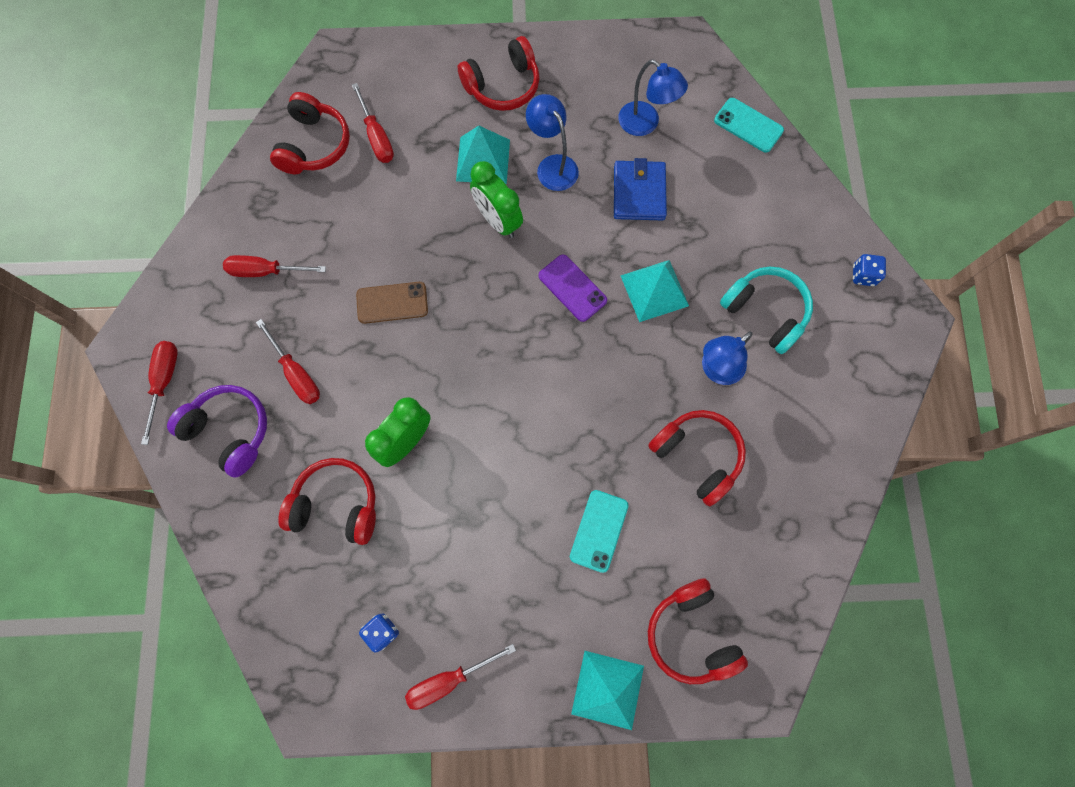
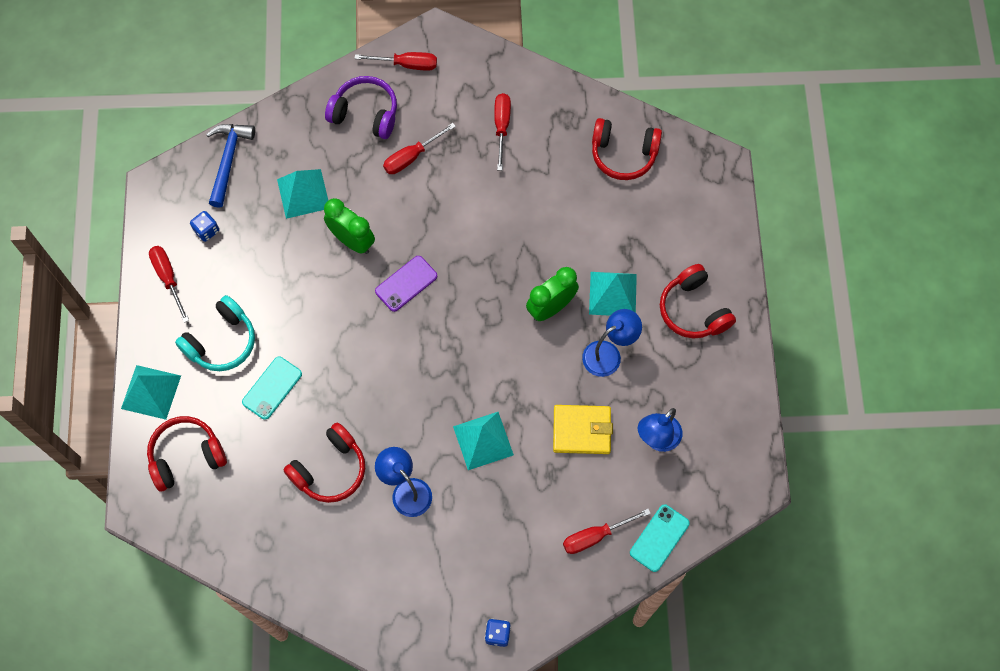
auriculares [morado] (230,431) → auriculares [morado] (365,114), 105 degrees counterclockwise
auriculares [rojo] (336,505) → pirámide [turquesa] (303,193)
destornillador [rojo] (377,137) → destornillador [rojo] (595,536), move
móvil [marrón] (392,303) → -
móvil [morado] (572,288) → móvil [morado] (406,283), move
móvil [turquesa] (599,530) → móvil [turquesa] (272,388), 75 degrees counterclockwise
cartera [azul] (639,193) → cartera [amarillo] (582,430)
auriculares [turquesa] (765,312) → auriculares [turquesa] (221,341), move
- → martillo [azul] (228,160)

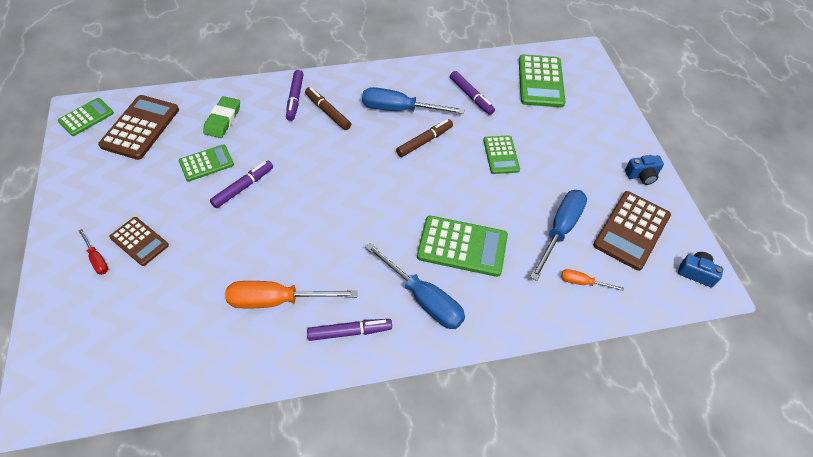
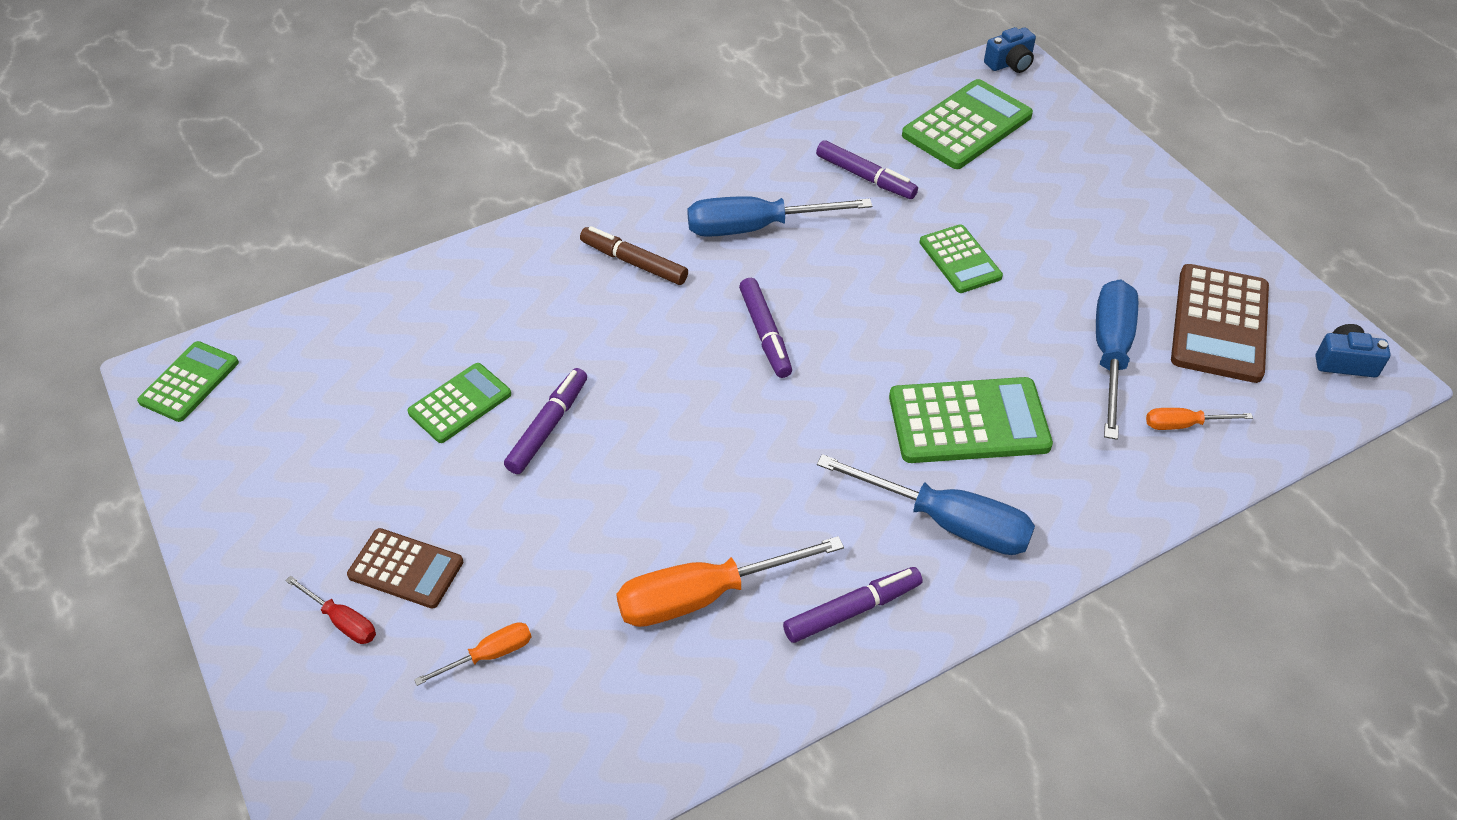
calculadora [marrón] (140,127) → -
goma de borrar [verde] (223,120) → -
rotulador [morado] (295,98) → rotulador [morado] (765,334), move
rotulador [marrón] (424,141) → -
calculadora [verde] (540,81) → calculadora [verde] (967,126), 120 degrees counterclockwise
cámara [azul] (642,175) → cámara [azul] (1010,63), move
- → destornillador [naranja] (489,655)

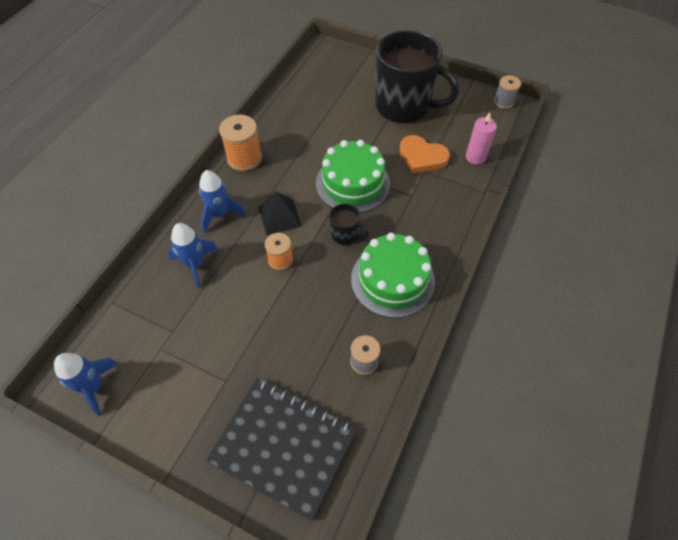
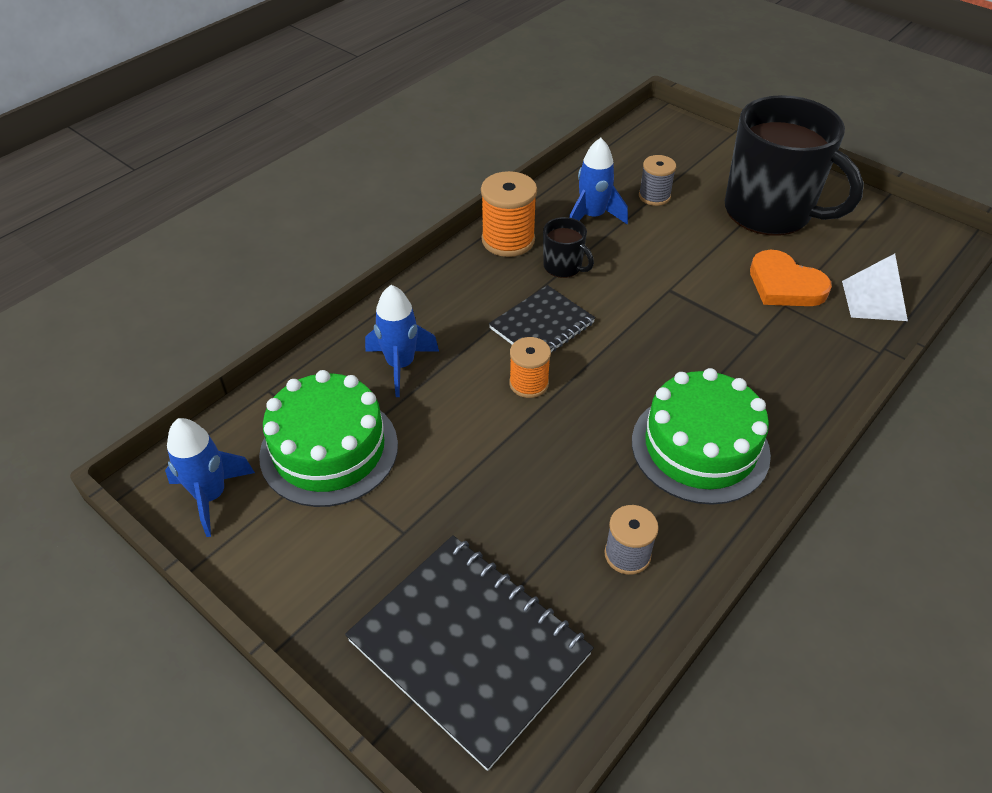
cohete [azul] (220,214) → cohete [azul] (592,217), move
pirámide [negro] (280,217) → cuaderno [negro] (542,326)
tarta [verde] (352,183) → tarta [verde] (329,449), move
taza [negro] (345,235) → taza [negro] (563,267), move
vela [rosa] (475,157) → pirámide [blanco] (874,300)
carrete [gris] (503,102) → carrete [gris] (654,196), move

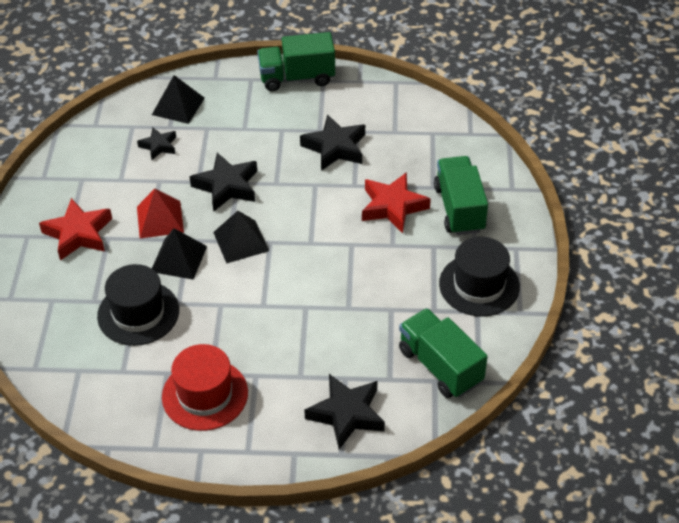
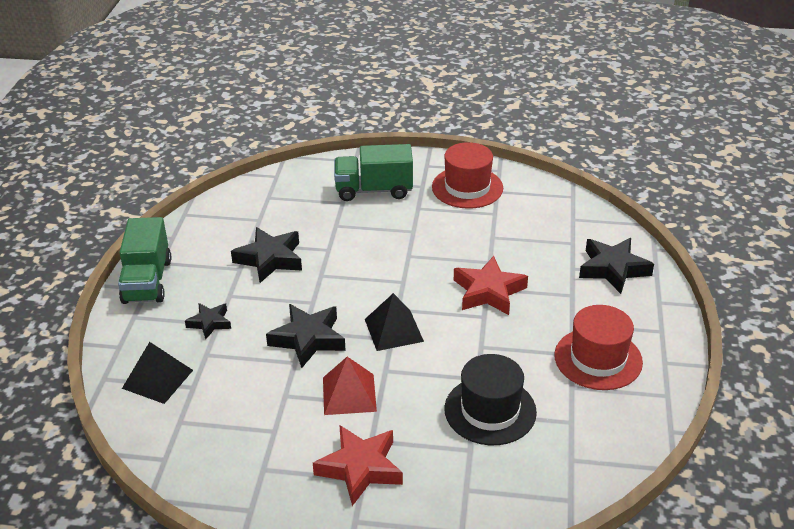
estrella [negro] (159,146) → estrella [negro] (209,323), move
pirámide [negro] (178,258) → -
estrella [rojo] (393,206) → estrella [rojo] (488,291), move
camión [verde] (440,366) → -
sombrero [negro] (479,285) → sombrero [rojo] (467,187)

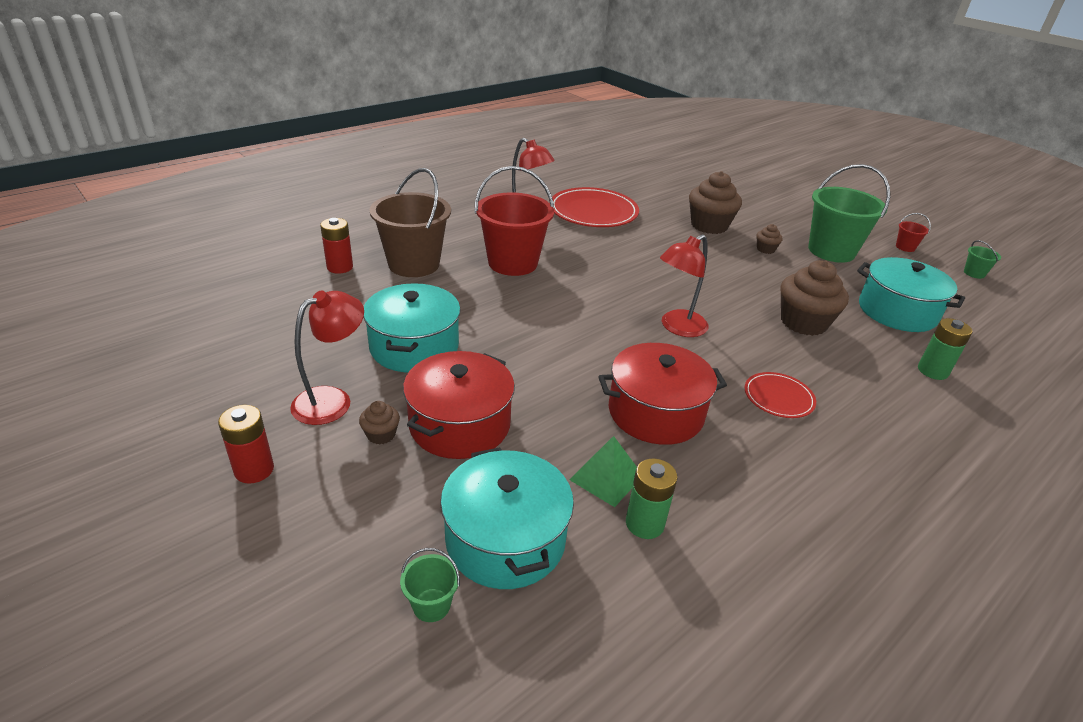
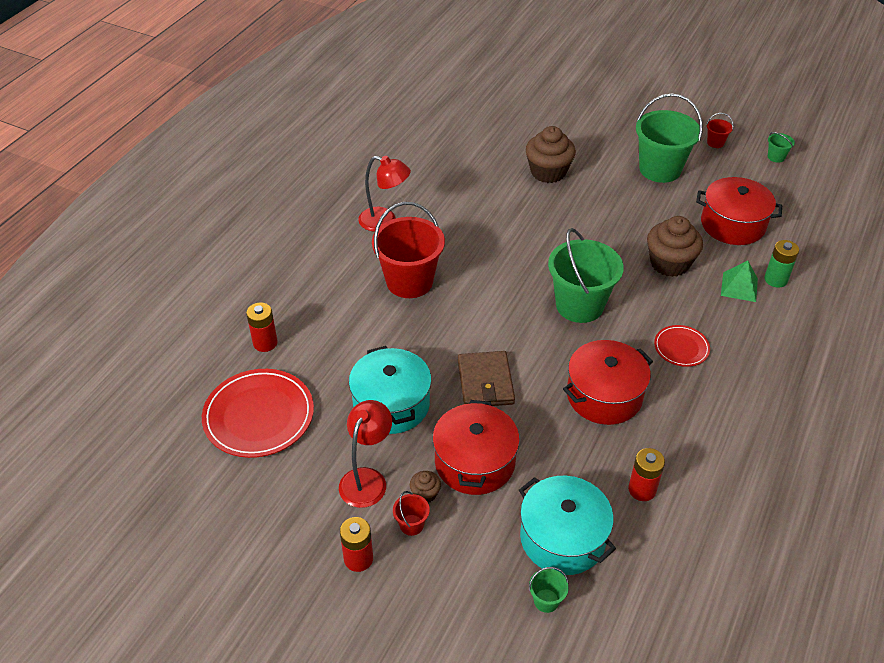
balde [marrón] (414,264) → -
plato [rojo] (593,212) → plato [rojo] (259,416), move
pirámide [verde] (606,477) → pirámide [verde] (739,287), move
pila [verde] (644,524) → pila [rojo] (642,490)
lámpara [rojo] (677,327) → balde [verde] (579,305)
magdalena [marrón] (765,249) → -
olla [turquesa] (897,311) → olla [rojo] (733,224)
- → balde [rojo] (411,525)
- → cartera [marrón] (485,382)

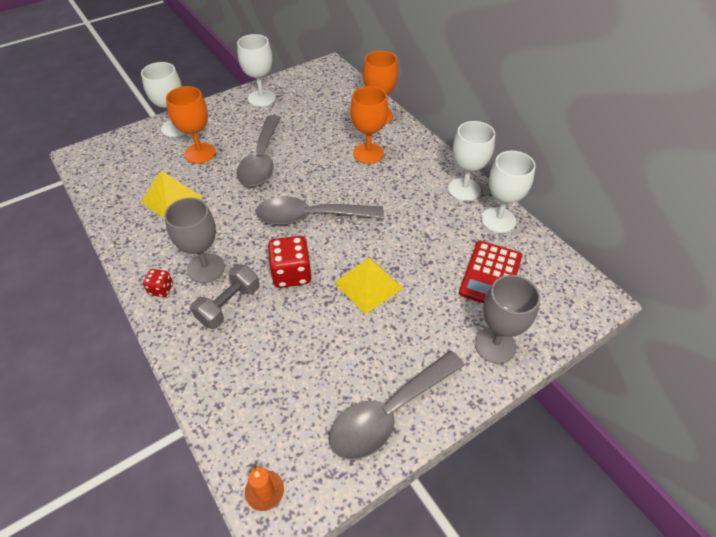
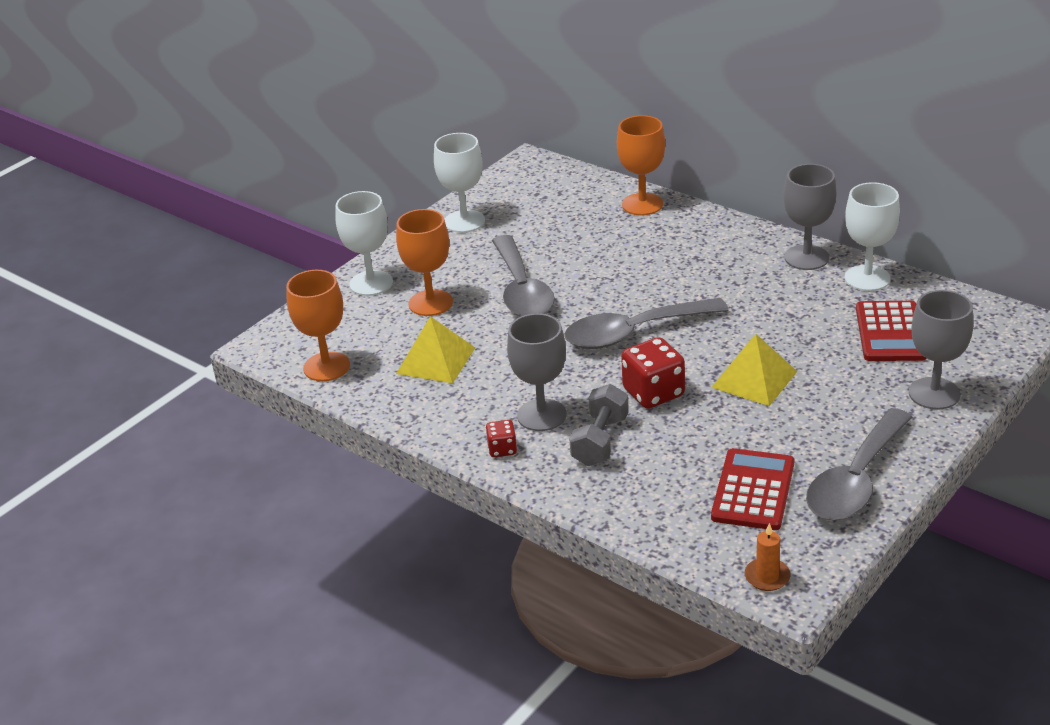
copa [naranja] (368,153) → copa [naranja] (326,367), move
copa [blanco] (464,189) → copa [gris] (806,258)
- → calculadora [rojo] (753,490)

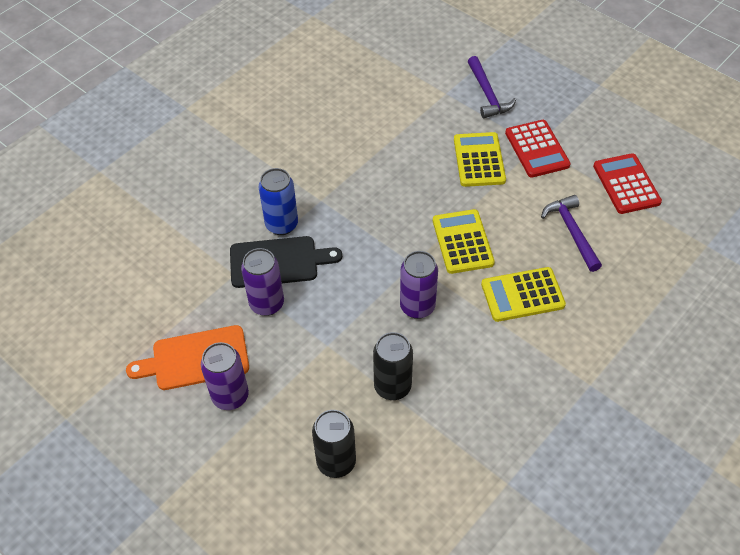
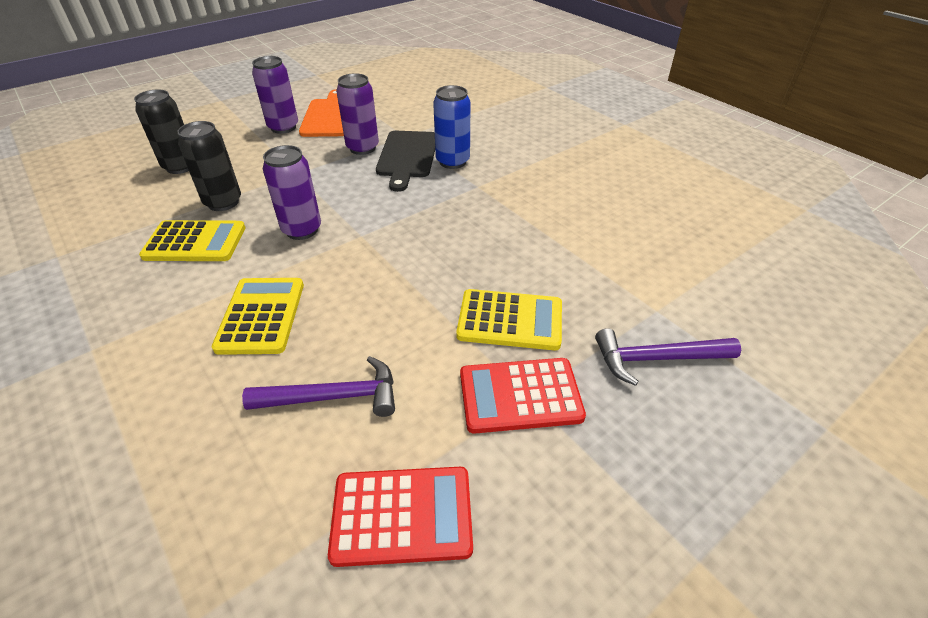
calculadora [amarillo] (462,242) → calculadora [amarillo] (195,242), move

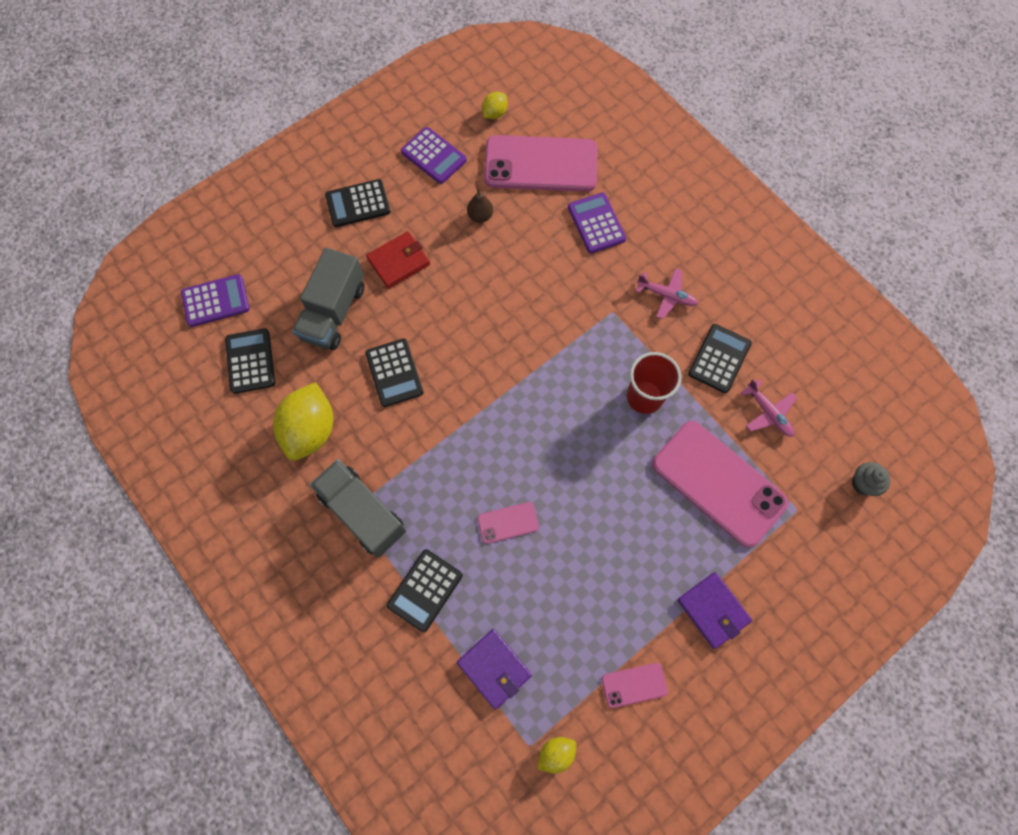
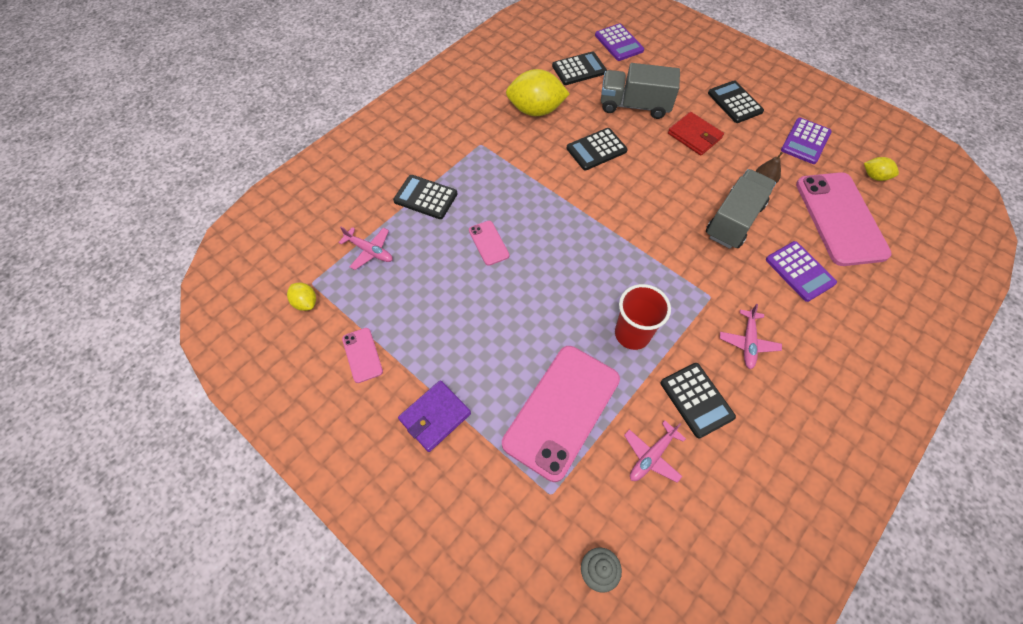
camión [gris] (362,512) → camión [gris] (734,220), move
cartera [morado] (494,668) → avión [rosa] (369,251)
calculadora [morado] (596,223) → calculadora [morado] (800,271), 90 degrees clockwise
calculadora [negro] (719,358) → calculadora [negro] (696,400), 45 degrees clockwise

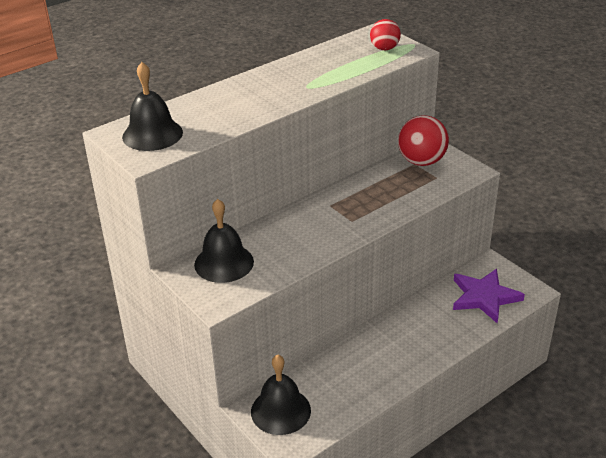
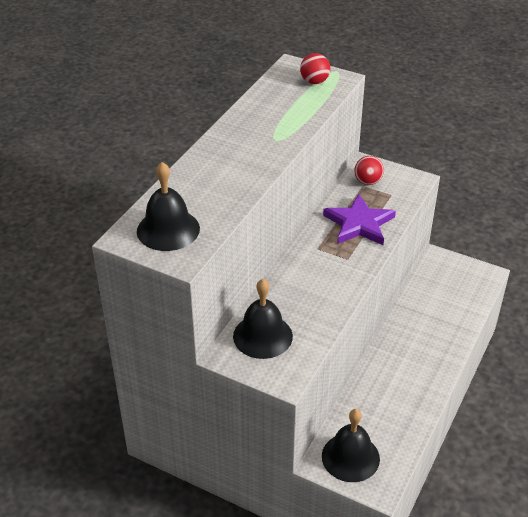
pelota [rojo] (421,161) → pelota [rojo] (367,182), x0.60
estrella [morado] (484,297) → estrella [morado] (359,224), move

